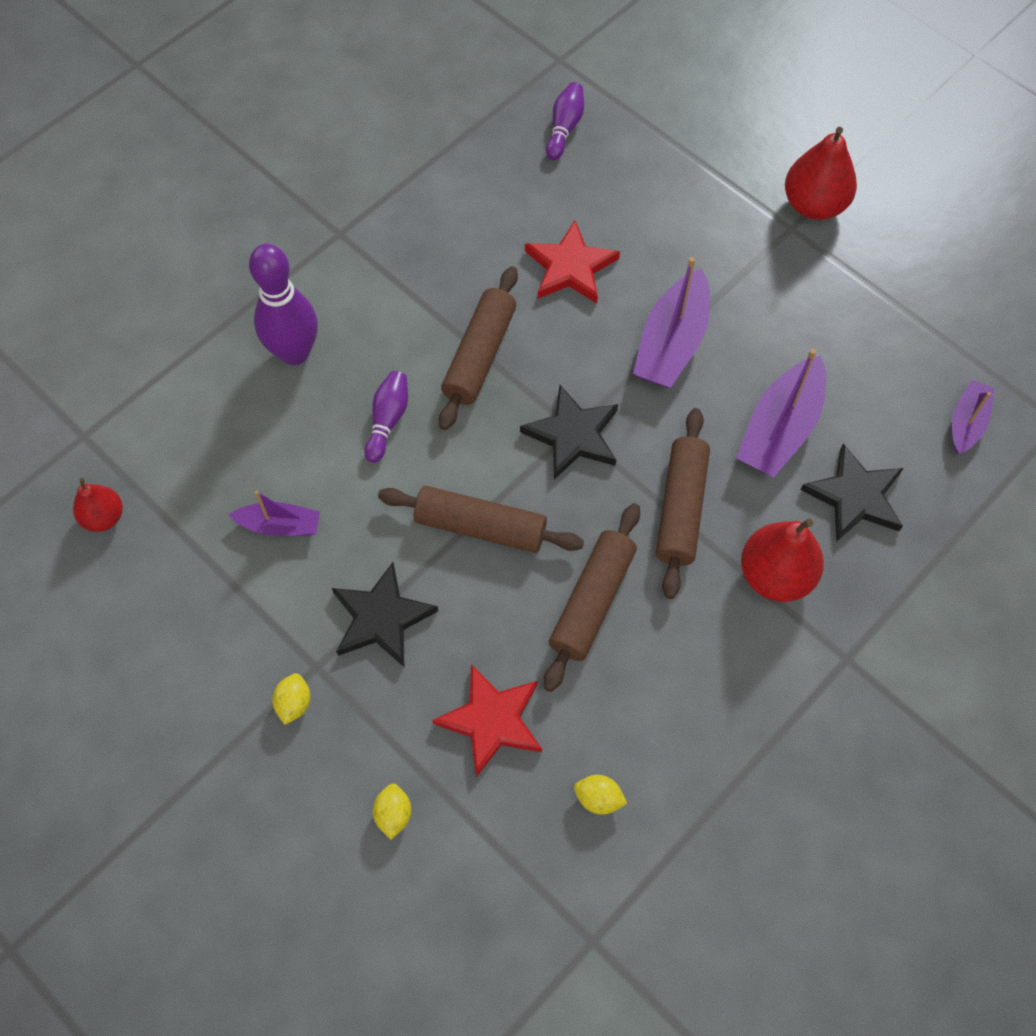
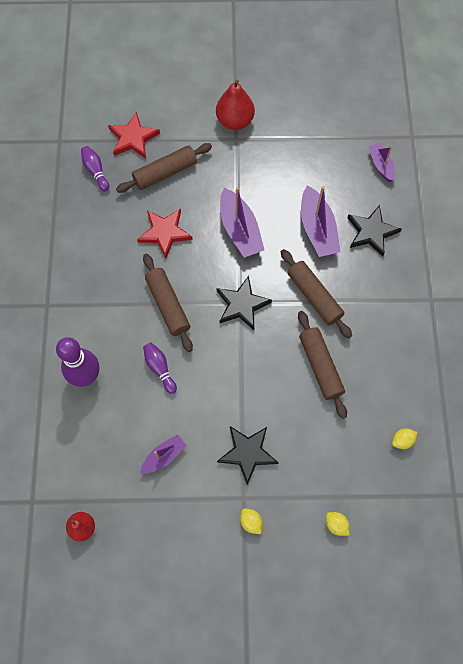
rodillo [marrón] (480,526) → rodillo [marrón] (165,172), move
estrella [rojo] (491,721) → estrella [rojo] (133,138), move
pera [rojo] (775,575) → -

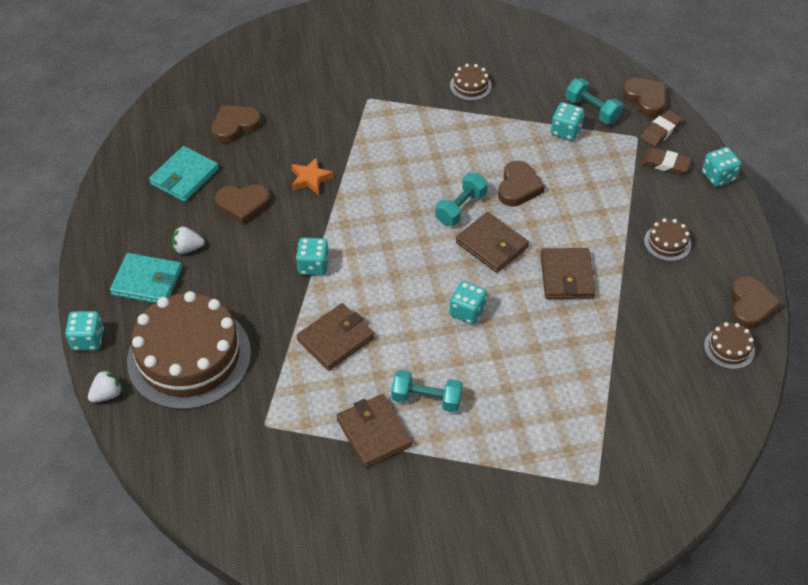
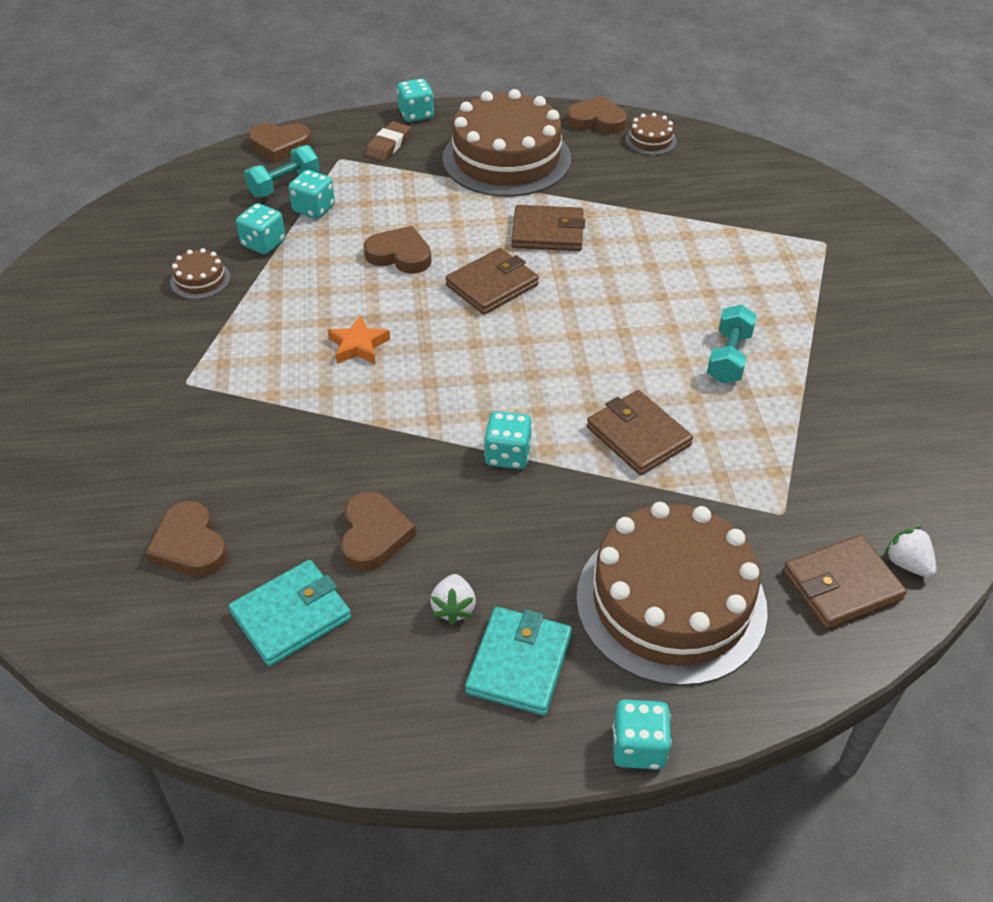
fresa [blanco] (107,394) → fresa [blanco] (907,563), move
cartera [turquesa] (184,177) → cartera [turquesa] (291,616), 75 degrees counterclockwise
estrella [naranja] (310,179) → estrella [naranja] (358,346), move
cartera [marrón] (374,433) → cartera [marrón] (842,585), move
mancuerna [turquesa] (460,208) → -
dado [turquesa] (467,312) → dado [turquesa] (263,243), move
corazón [marrón] (645,99) → corazón [marrón] (279,145), 150 degrees counterclockwise
goma de borrar [marrón] (660,131) → -
tarta [marrón] (667,242) → tarta [marrón] (506,158), x2.45

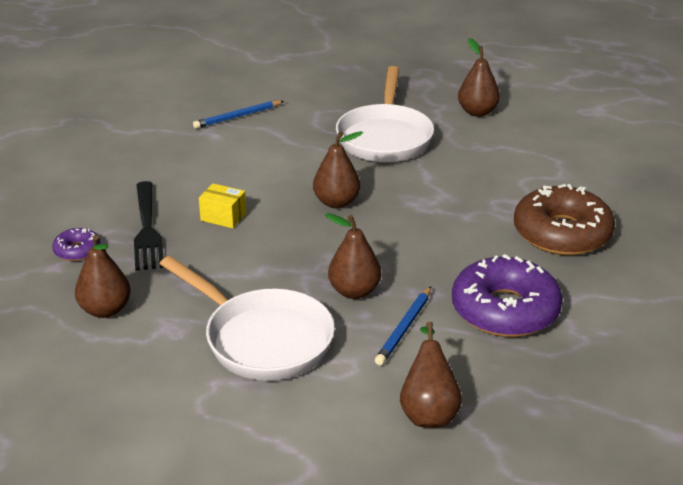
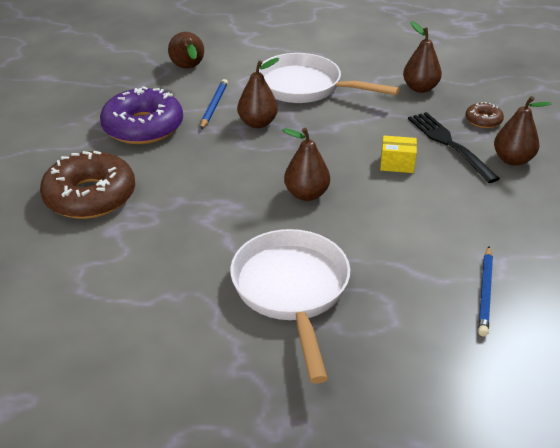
rosquilla [morado] (77,250) → rosquilla [marrón] (483,120)
lápiz [azul] (237,117) → lápiz [azul] (485,293), 150 degrees clockwise
pera [marrón] (477,112) → pera [marrón] (512,160), move

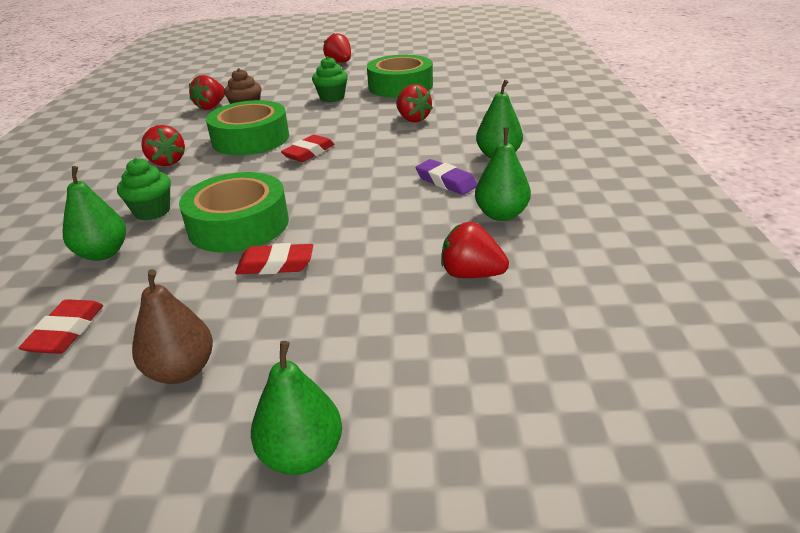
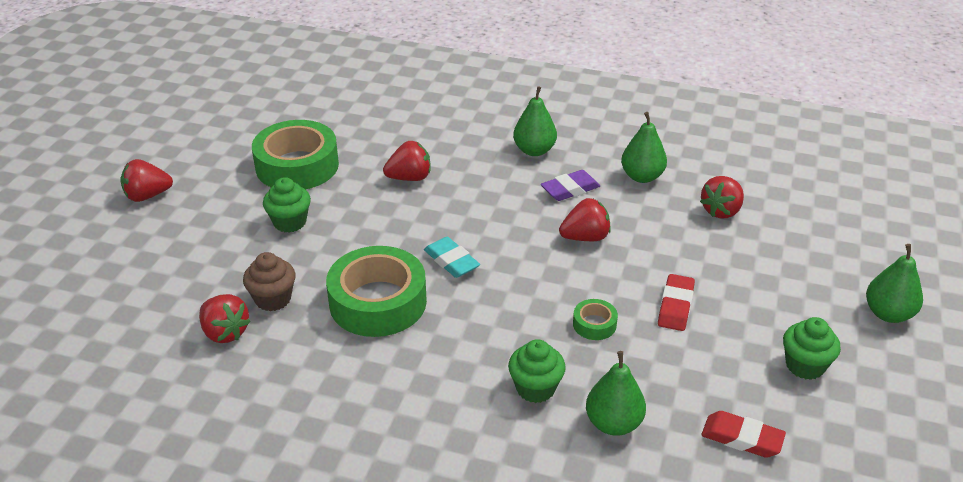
pera [marrón] (181,371) → magdalena [verde] (805,365)
fresa [rojo] (167,162) → fresa [rojo] (585,237), move
cinta adhesiva [verde] (238,225) → cinta adhesiva [verde] (594,324), x0.44
goma de borrar [rojo] (309,153) → goma de borrar [turquesa] (451,261)

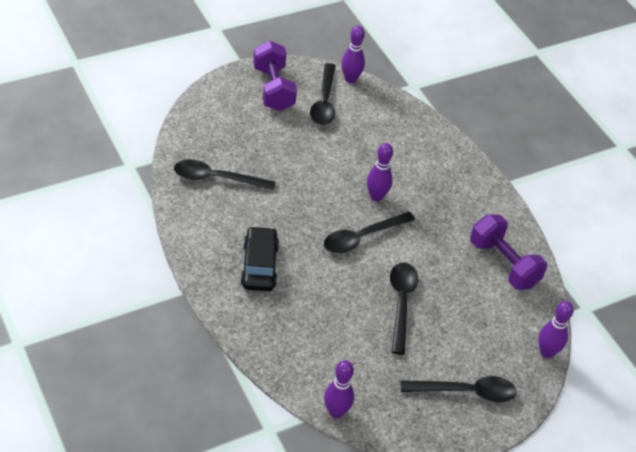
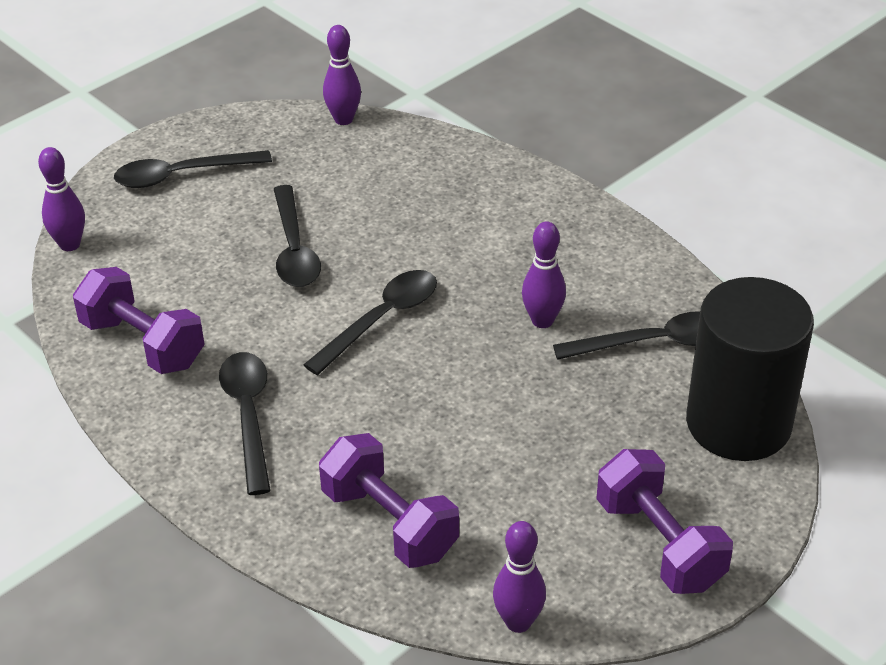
coche [negro] (259,265) → -
cuchara [negro] (324,102) → cuchara [negro] (248,416), move
bolo [morado] (376,196) → bolo [morado] (542,321), move
- → mancuerna [morado] (389,523)
- → cilindro [negro] (738,423)

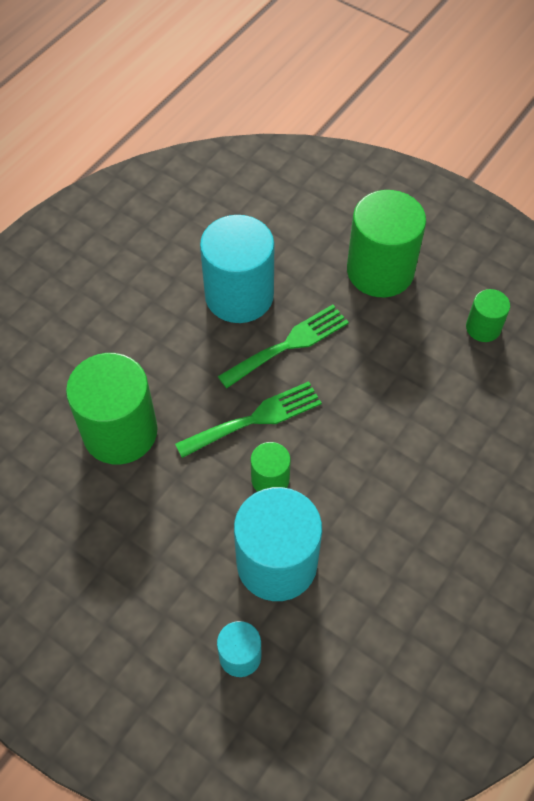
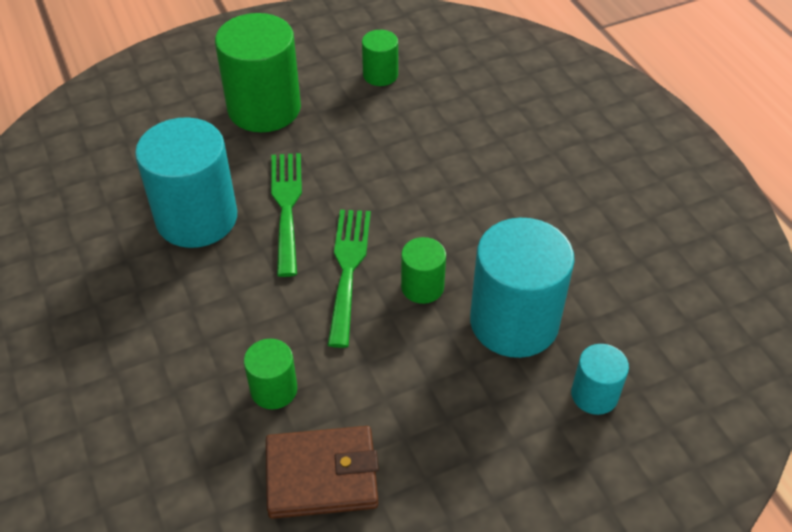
cilindro [verde] (120,431) → cilindro [verde] (274,389), x0.50
- → cartera [marrón] (322,475)

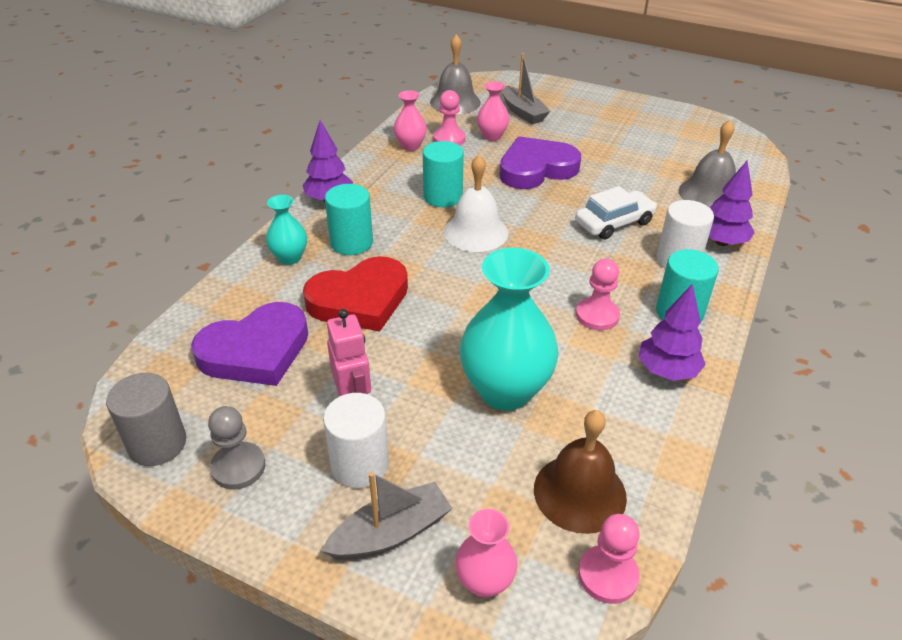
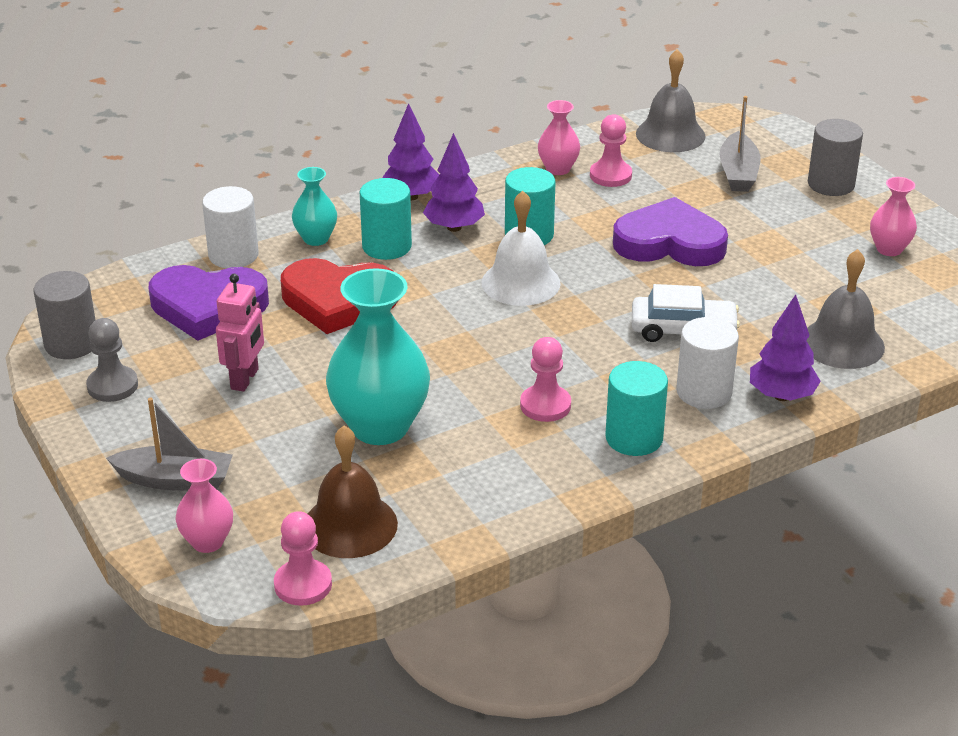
cilindro [blanco] (360,465) → cilindro [blanco] (233,255), move
florero [rosa] (492,136) → florero [rosa] (889,249), move
árbol [morado] (667,371) → árbol [morado] (454,227), move
- → cilindro [gris] (831,184)

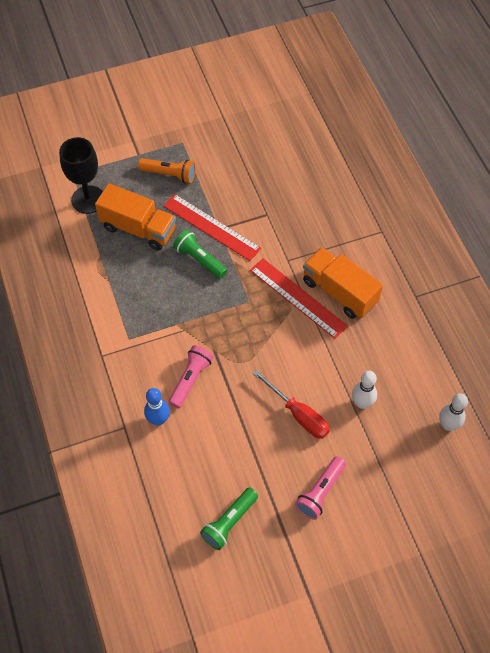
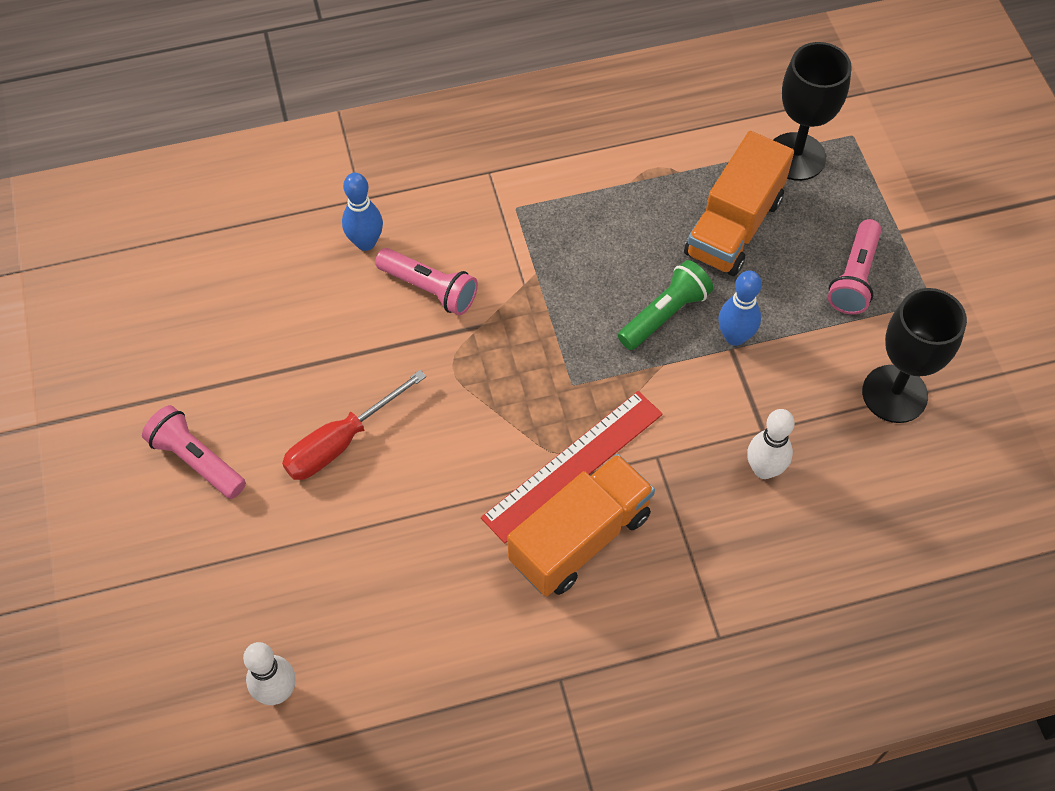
lámpara de mano [naranja] (169,175) → lámpara de mano [rosa] (854,277)
regla [rojo] (211,227) → bolo [azul] (735,337)
lámpara de mano [verde] (229,522) → -
bolo [blanco] (362,403) → bolo [blanco] (764,469), move
- → copa [negro] (894,394)

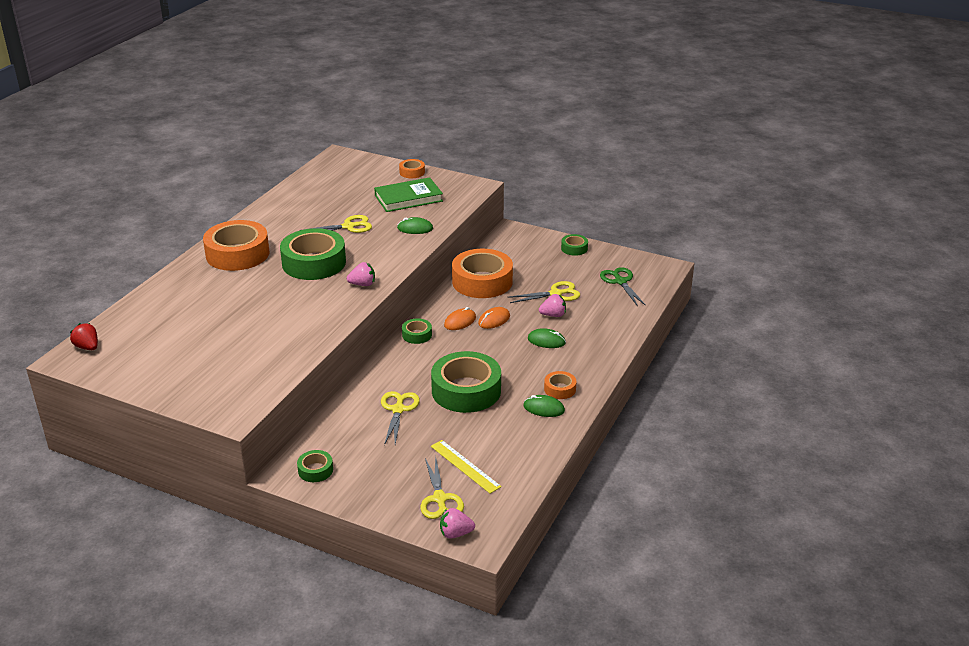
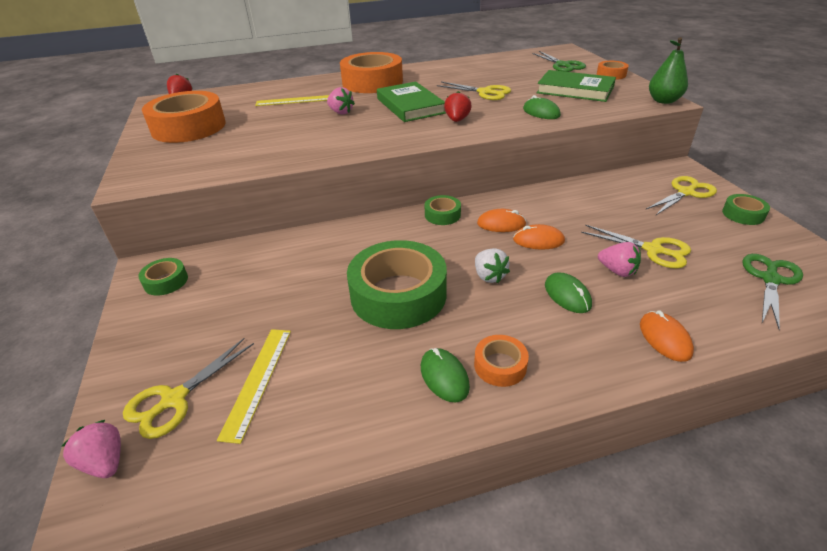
cinta adhesiva [verde] (314,263) → libro [verde] (410,106)
fresa [rosa] (362,284) → fresa [rosa] (341,112), move
tijeras [amarillo] (398,409) → tijeras [amarillo] (686,192), move
cinta adhesiva [naranja] (482,281) → cinta adhesiva [naranja] (189,127), move
- → regla [amarillo] (296,100)
- → fresa [rojo] (457,120)
- → fresa [blanco] (489,276)
- → tijeras [verde] (562,65)
- → ratón [naranja] (664,338)
- → pera [verde] (663,101)

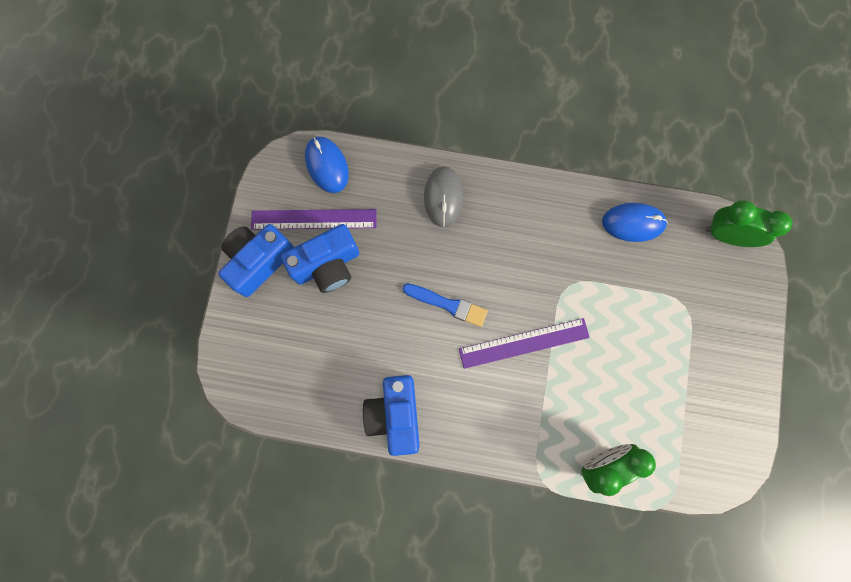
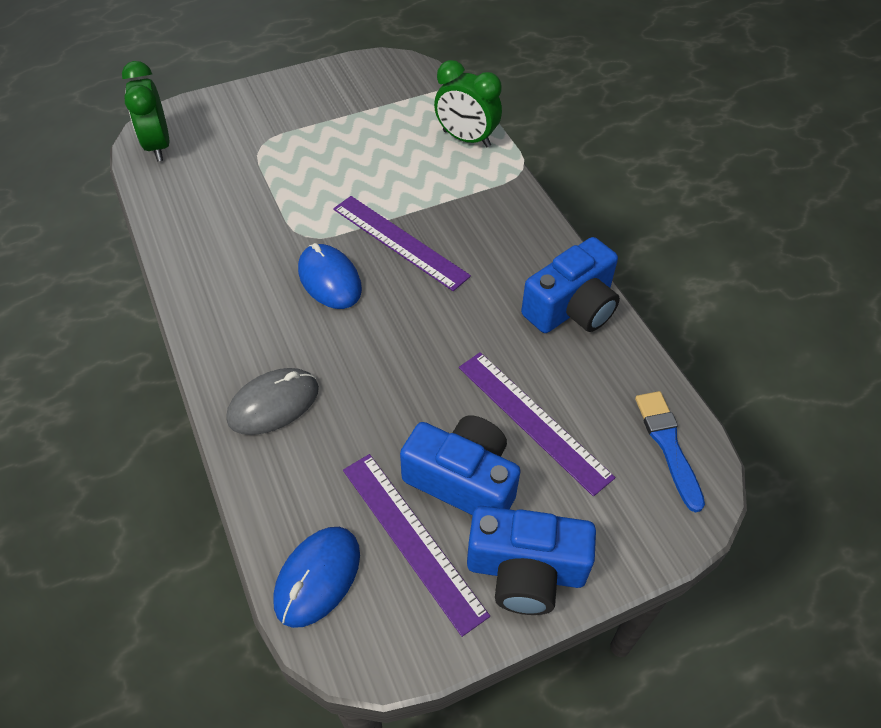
pincel [azul] (448,304) → pincel [azul] (668,445), move
ratón [azul] (633,223) → ratón [azul] (329,279), move
- → regla [morado] (533,420)

